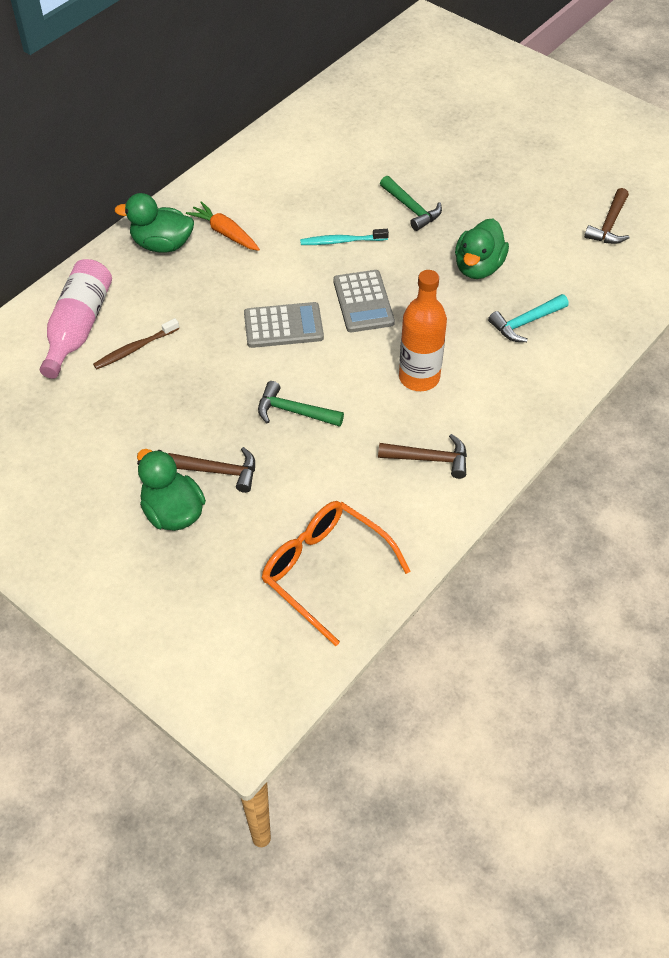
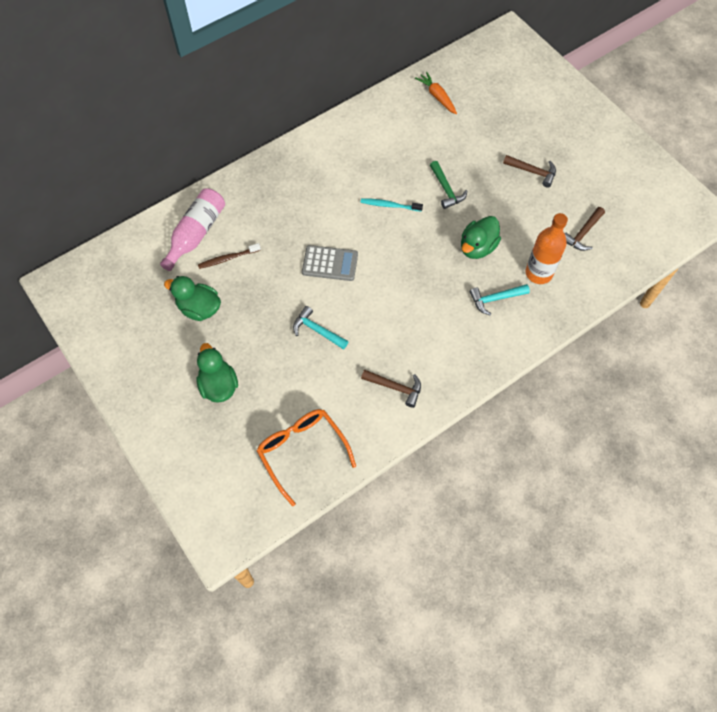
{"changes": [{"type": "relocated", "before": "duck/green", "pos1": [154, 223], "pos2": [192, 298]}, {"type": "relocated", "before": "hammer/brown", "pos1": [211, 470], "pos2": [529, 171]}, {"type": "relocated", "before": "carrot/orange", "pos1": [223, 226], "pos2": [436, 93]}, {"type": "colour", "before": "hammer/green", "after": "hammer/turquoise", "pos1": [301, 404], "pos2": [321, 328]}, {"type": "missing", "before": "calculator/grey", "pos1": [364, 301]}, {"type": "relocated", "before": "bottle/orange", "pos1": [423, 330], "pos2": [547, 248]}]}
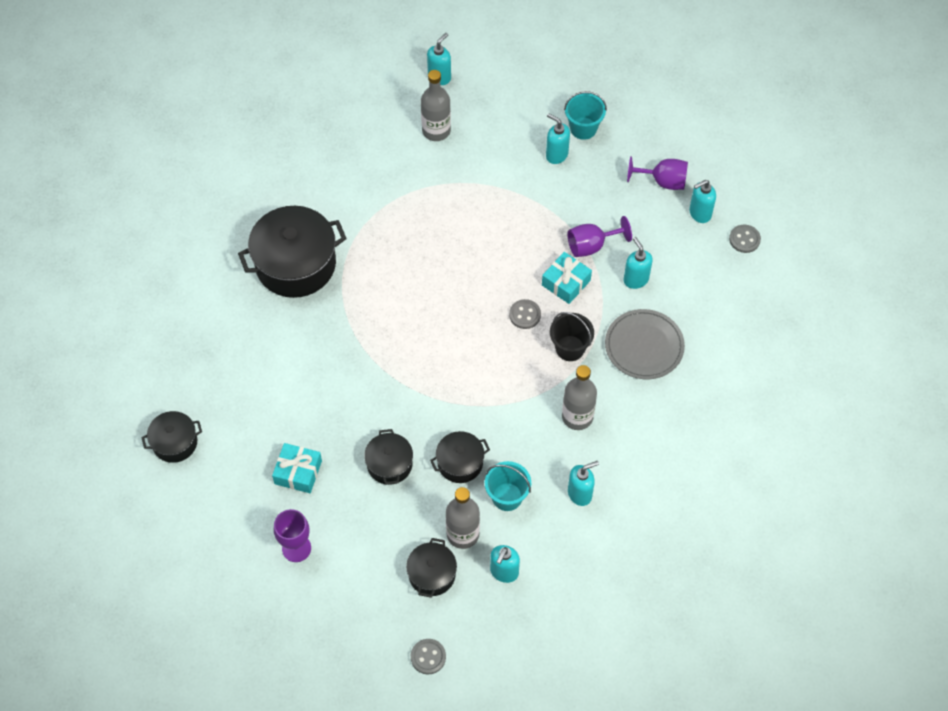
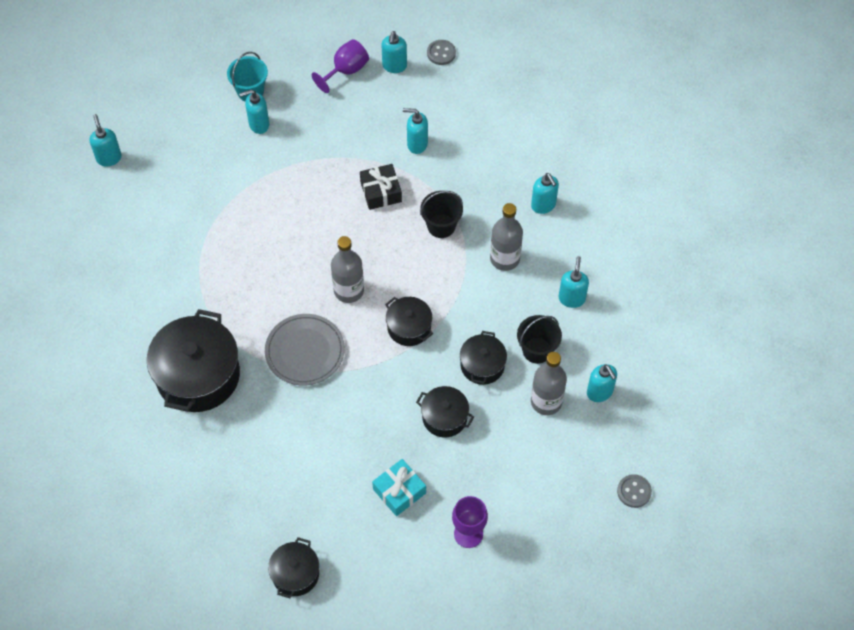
{"changes": [{"type": "relocated", "before": "pot/black", "pos1": [431, 568], "pos2": [409, 321]}, {"type": "relocated", "before": "bottle/grey", "pos1": [436, 105], "pos2": [347, 269]}, {"type": "colour", "before": "bucket/turquoise", "after": "bucket/black", "pos1": [508, 486], "pos2": [539, 339]}, {"type": "missing", "before": "button/grey", "pos1": [525, 314]}, {"type": "colour", "before": "gift/turquoise", "after": "gift/black", "pos1": [567, 278], "pos2": [381, 187]}, {"type": "missing", "before": "goblet/purple", "pos1": [600, 236]}, {"type": "relocated", "before": "plate/grey", "pos1": [645, 344], "pos2": [305, 349]}, {"type": "appeared", "after": "soap dispenser/turquoise", "pos2": [545, 193]}]}
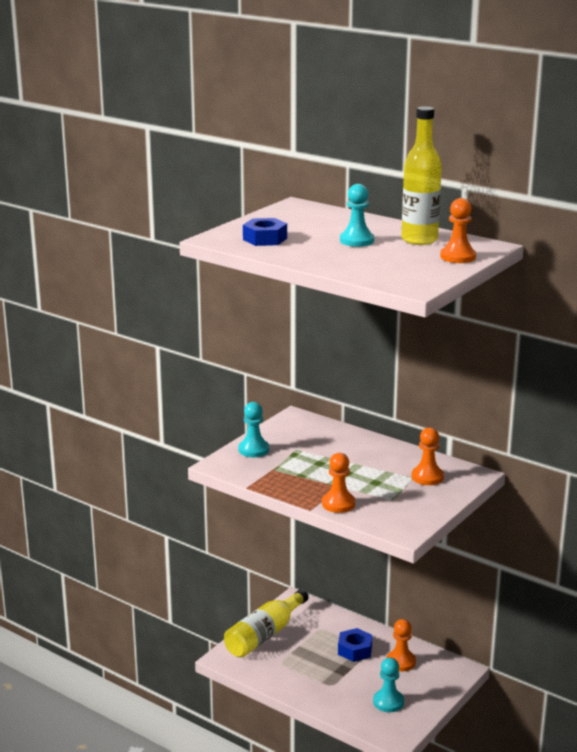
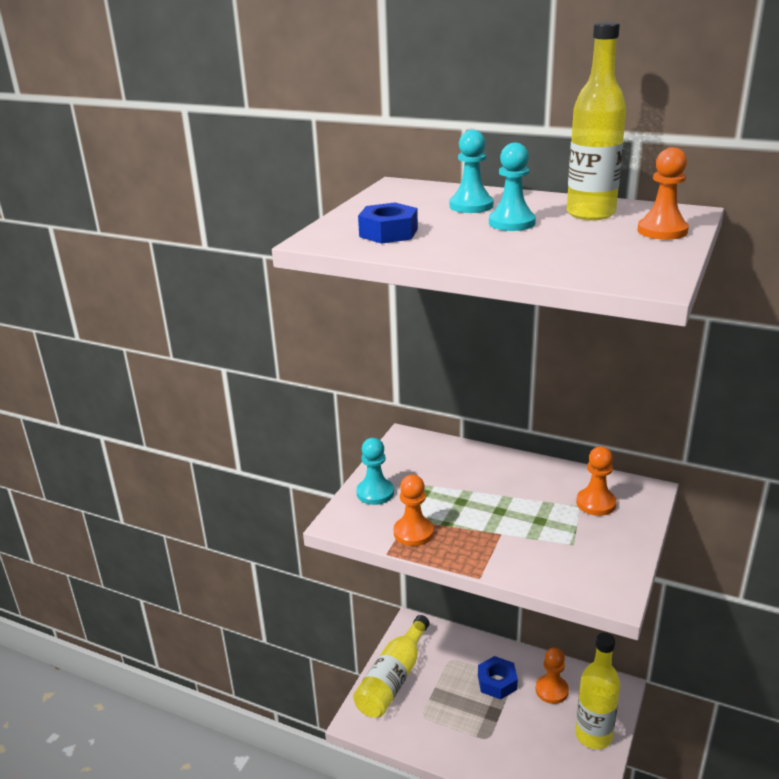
{"changes": [{"type": "relocated", "before": "pawn/orange", "pos1": [338, 483], "pos2": [413, 510]}, {"type": "relocated", "before": "pawn/turquoise", "pos1": [388, 685], "pos2": [471, 171]}, {"type": "appeared", "after": "bottle/yellow", "pos2": [597, 691]}]}
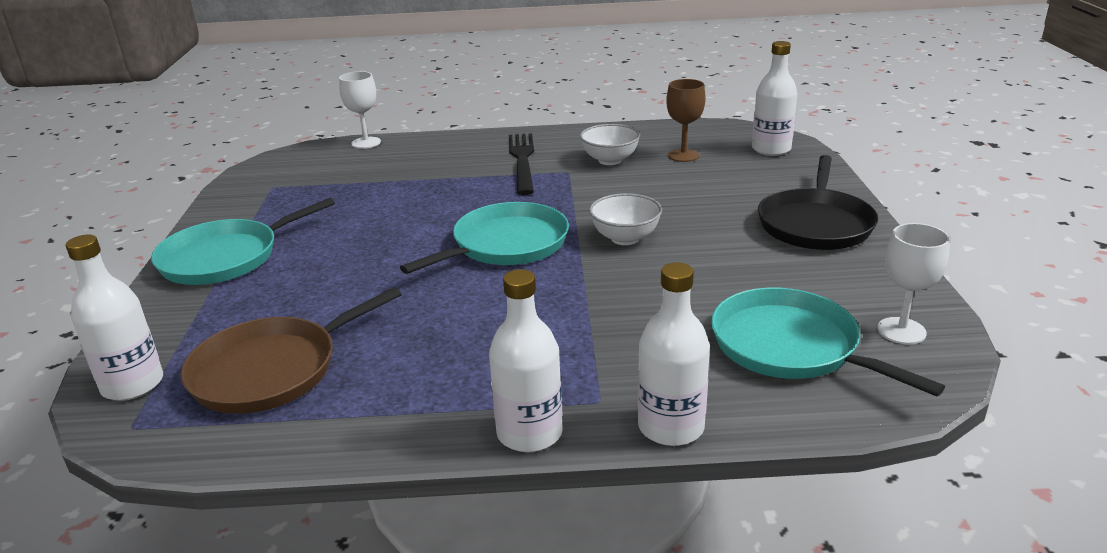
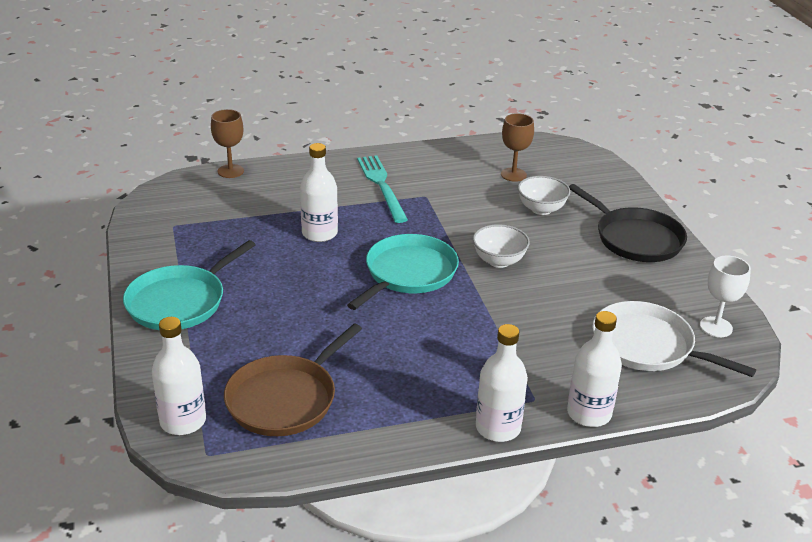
{"changes": [{"type": "colour", "before": "goblet/white", "after": "goblet/brown", "pos1": [360, 110], "pos2": [227, 143]}, {"type": "colour", "before": "fork/black", "after": "fork/turquoise", "pos1": [521, 164], "pos2": [382, 189]}, {"type": "relocated", "before": "bowl/white", "pos1": [610, 144], "pos2": [544, 195]}, {"type": "colour", "before": "pan/turquoise", "after": "pan/white", "pos1": [828, 342], "pos2": [674, 339]}, {"type": "relocated", "before": "bottle/white", "pos1": [774, 98], "pos2": [319, 192]}, {"type": "spun", "before": "pan/black", "pos1": [818, 202], "pos2": [628, 223], "turn": -45}]}
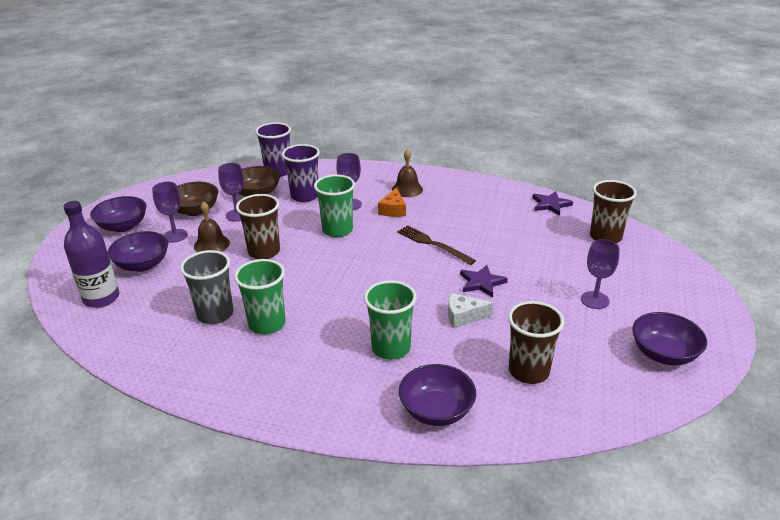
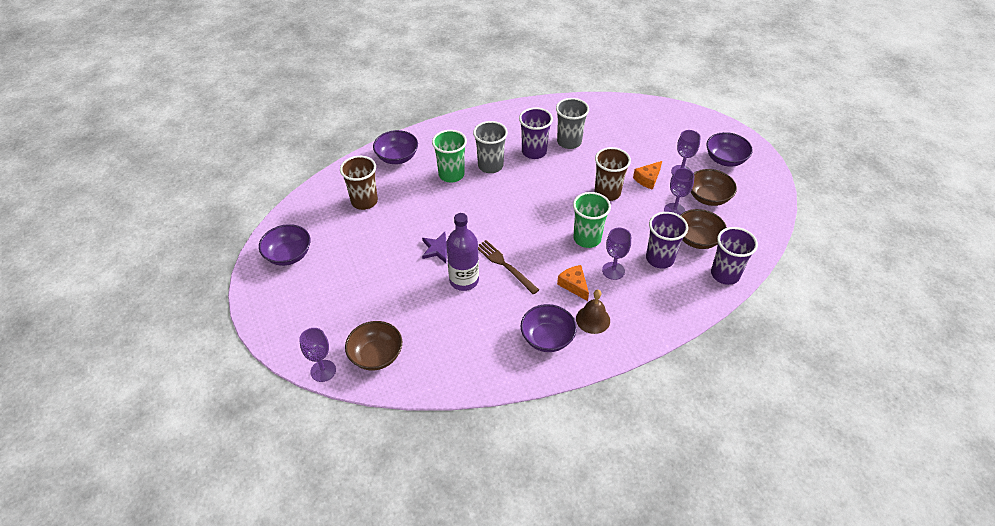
{"changes": [{"type": "relocated", "before": "bottle/purple", "pos1": [91, 254], "pos2": [462, 252]}, {"type": "relocated", "before": "bowl/purple", "pos1": [138, 251], "pos2": [549, 328]}, {"type": "exchanged", "before": "bell/brown", "after": "cheese/orange", "pos1": [212, 226], "pos2": [647, 175]}, {"type": "colour", "before": "cup/green", "after": "cup/purple", "pos1": [259, 296], "pos2": [536, 133]}, {"type": "spun", "before": "fork/brown", "pos1": [436, 245], "pos2": [508, 267], "turn": -135}, {"type": "missing", "before": "cheese/white", "pos1": [471, 310]}, {"type": "missing", "before": "star/purple", "pos1": [553, 203]}, {"type": "relocated", "before": "goblet/purple", "pos1": [600, 274], "pos2": [317, 355]}, {"type": "exchanged", "before": "cup/brown", "after": "bowl/brown", "pos1": [613, 211], "pos2": [373, 345]}, {"type": "appeared", "after": "cup/grey", "pos2": [490, 147]}]}
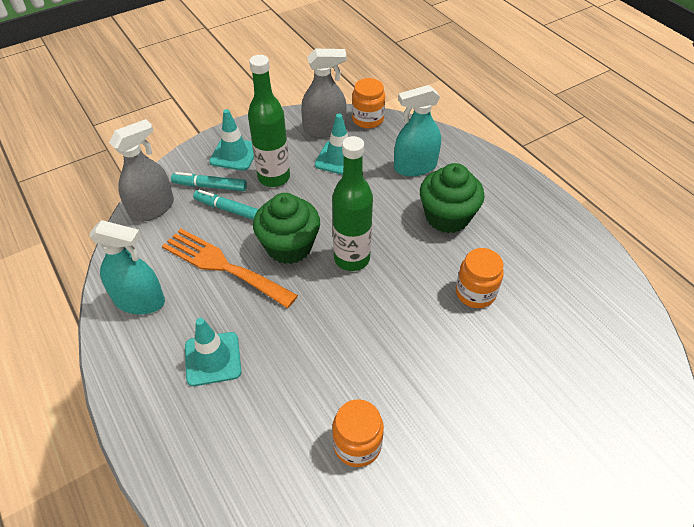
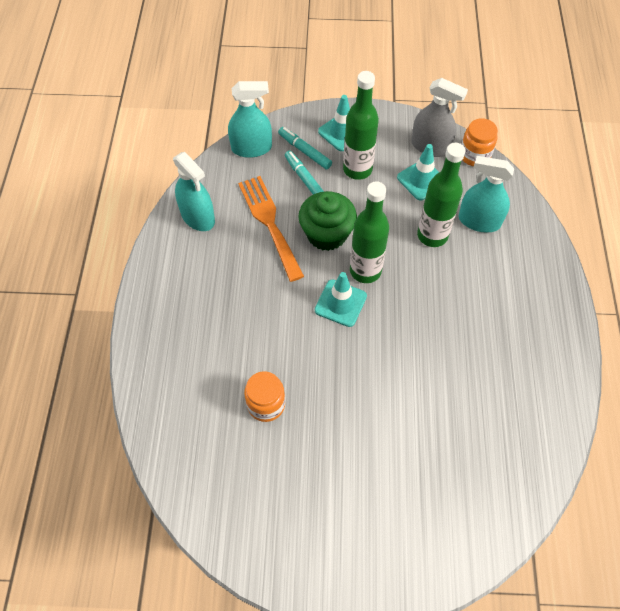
{"changes": [{"type": "colour", "before": "spray bottle/grey", "after": "spray bottle/turquoise", "pos1": [141, 170], "pos2": [250, 119]}, {"type": "relocated", "before": "traffic cone/turquoise", "pos1": [213, 352], "pos2": [341, 299]}, {"type": "missing", "before": "cupcake/green", "pos1": [452, 198]}, {"type": "missing", "before": "jar/orange", "pos1": [480, 278]}, {"type": "appeared", "after": "bottle/green", "pos2": [441, 195]}]}
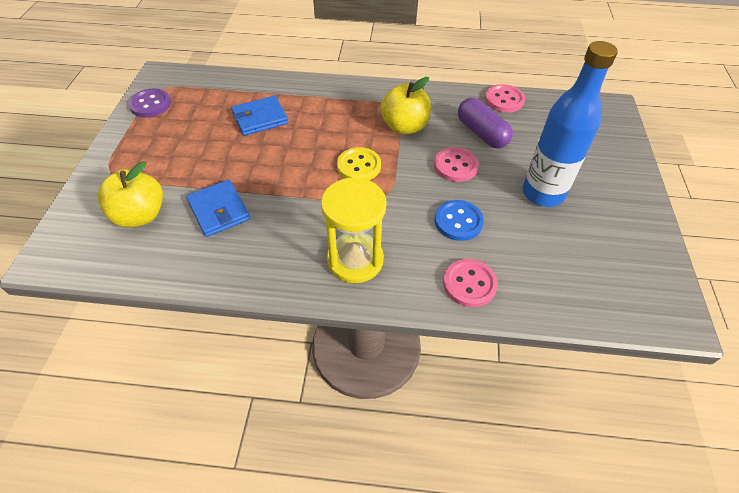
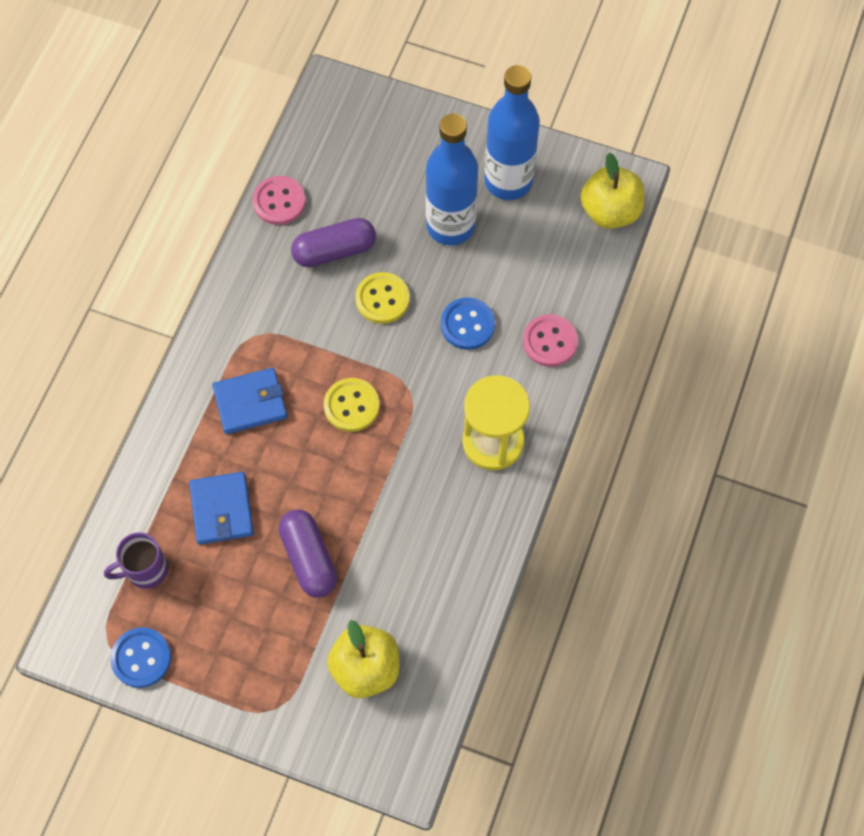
{"changes": [{"type": "colour", "before": "button/purple", "after": "button/blue", "pos1": [149, 102], "pos2": [140, 657]}, {"type": "relocated", "before": "wallet/blue", "pos1": [218, 208], "pos2": [249, 401]}, {"type": "relocated", "before": "apple/yellow", "pos1": [405, 106], "pos2": [612, 190]}, {"type": "colour", "before": "button/pink", "after": "button/yellow", "pos1": [456, 164], "pos2": [382, 298]}, {"type": "appeared", "after": "mug/purple", "pos2": [136, 560]}, {"type": "appeared", "after": "capsule/purple", "pos2": [308, 553]}, {"type": "appeared", "after": "bottle/blue", "pos2": [512, 132]}]}
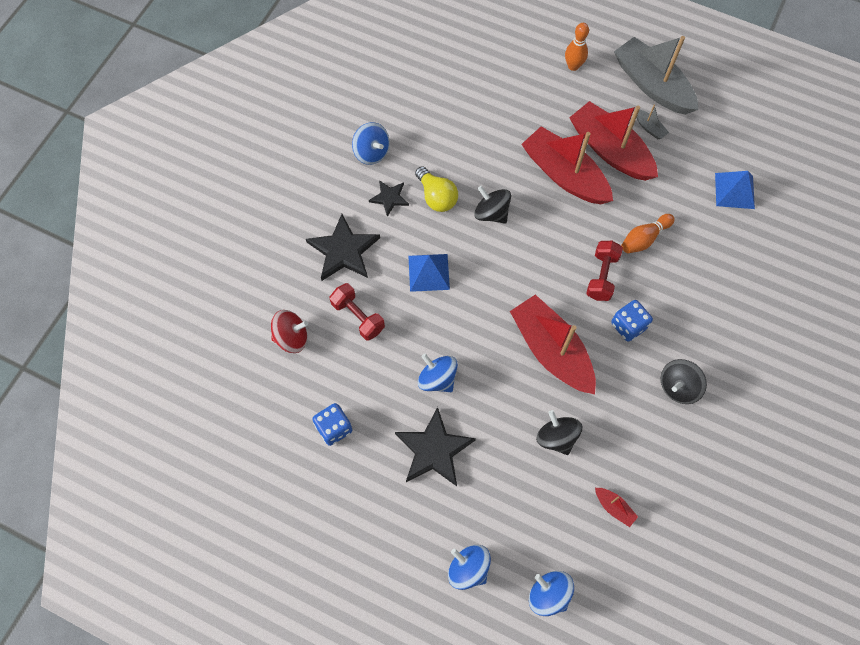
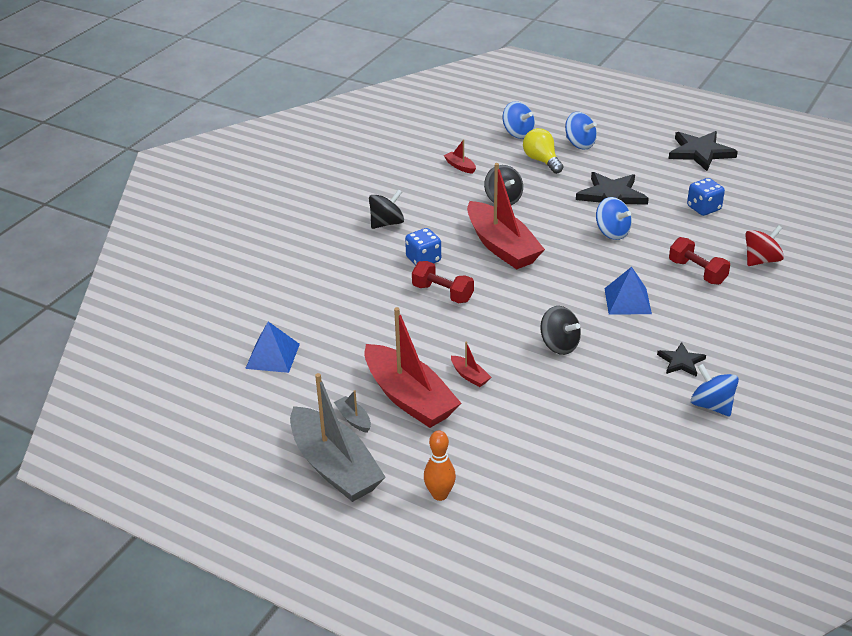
{"changes": [{"type": "spun", "before": "spinning top/red", "pos1": [289, 331], "pos2": [764, 245], "turn": 150}, {"type": "relocated", "before": "star/black", "pos1": [343, 247], "pos2": [703, 151]}, {"type": "relocated", "before": "light bulb/yellow", "pos1": [436, 189], "pos2": [543, 151]}, {"type": "size", "before": "boat/red", "pos1": [567, 165], "pos2": [471, 364], "scale": 0.4}, {"type": "spun", "before": "dumbbell/red", "pos1": [604, 271], "pos2": [443, 282], "turn": -75}, {"type": "missing", "before": "bowling pin/orange", "pos1": [648, 233]}]}
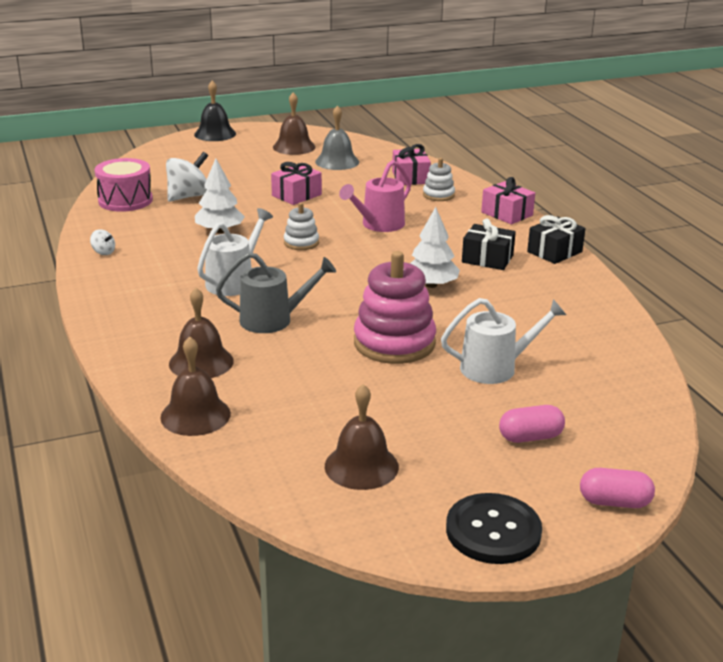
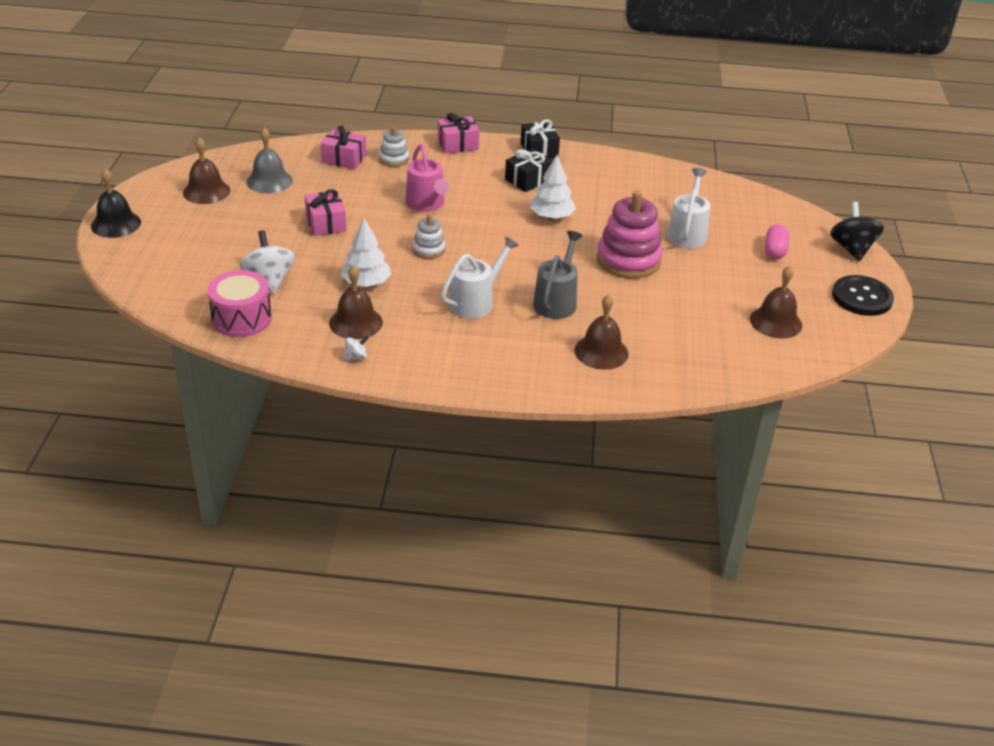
{"changes": [{"type": "relocated", "before": "bell/brown", "pos1": [195, 386], "pos2": [356, 302]}, {"type": "spun", "before": "watering can/white", "pos1": [235, 252], "pos2": [480, 277], "turn": 75}, {"type": "exchanged", "before": "capsule/pink", "after": "spinning top/black", "pos1": [617, 488], "pos2": [857, 231]}]}
